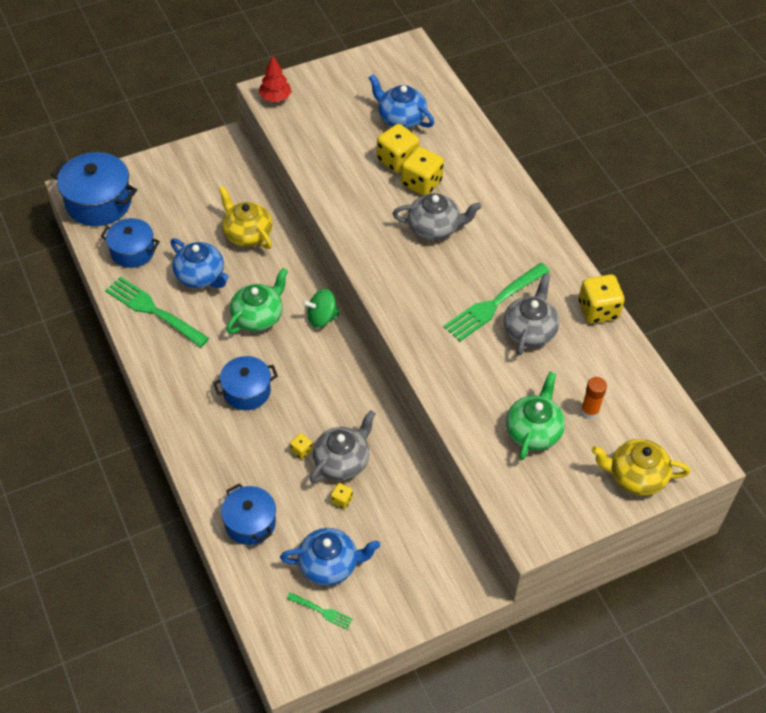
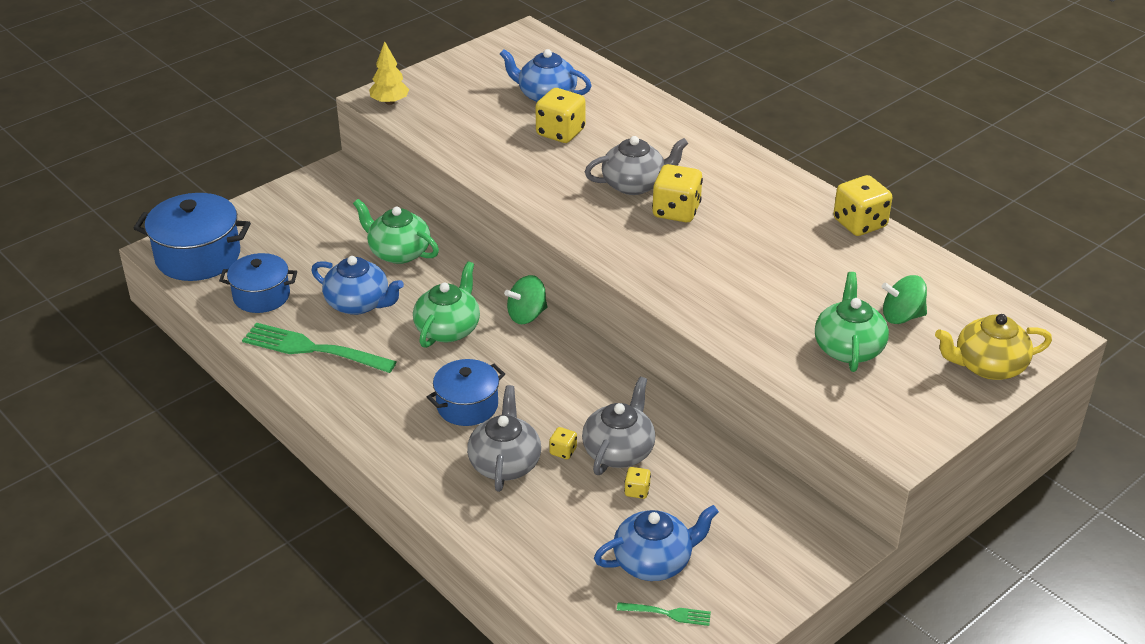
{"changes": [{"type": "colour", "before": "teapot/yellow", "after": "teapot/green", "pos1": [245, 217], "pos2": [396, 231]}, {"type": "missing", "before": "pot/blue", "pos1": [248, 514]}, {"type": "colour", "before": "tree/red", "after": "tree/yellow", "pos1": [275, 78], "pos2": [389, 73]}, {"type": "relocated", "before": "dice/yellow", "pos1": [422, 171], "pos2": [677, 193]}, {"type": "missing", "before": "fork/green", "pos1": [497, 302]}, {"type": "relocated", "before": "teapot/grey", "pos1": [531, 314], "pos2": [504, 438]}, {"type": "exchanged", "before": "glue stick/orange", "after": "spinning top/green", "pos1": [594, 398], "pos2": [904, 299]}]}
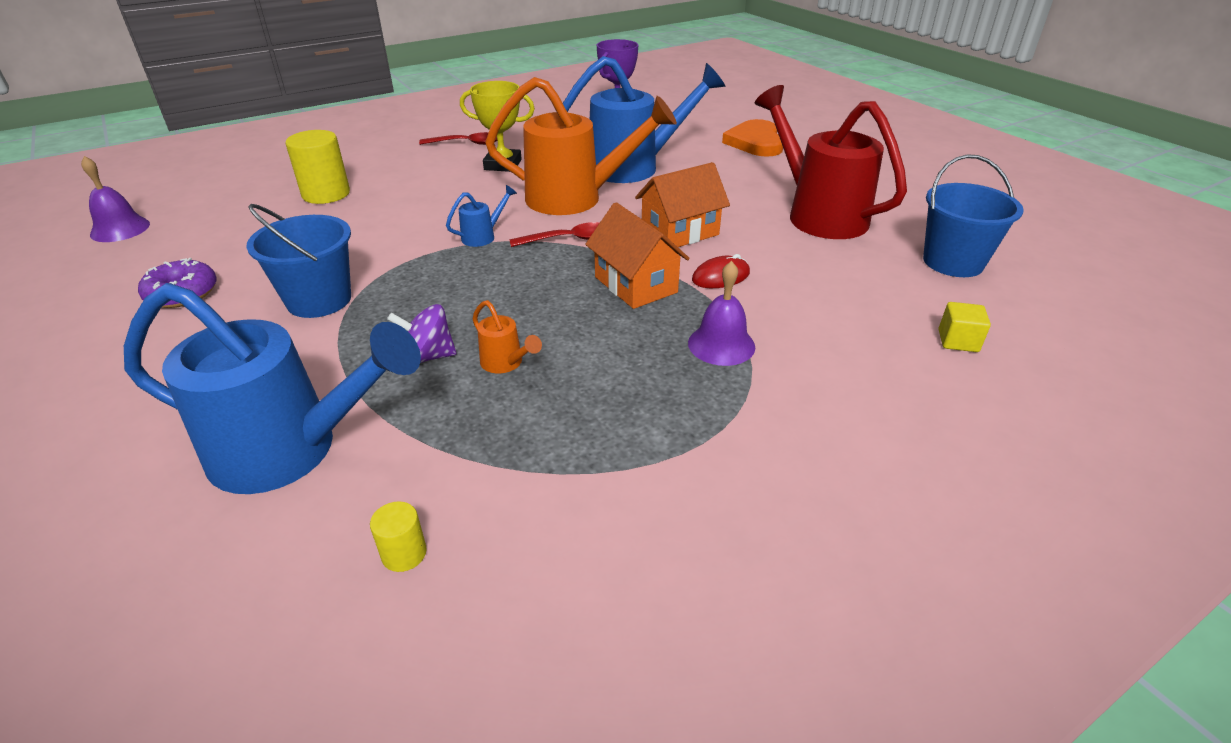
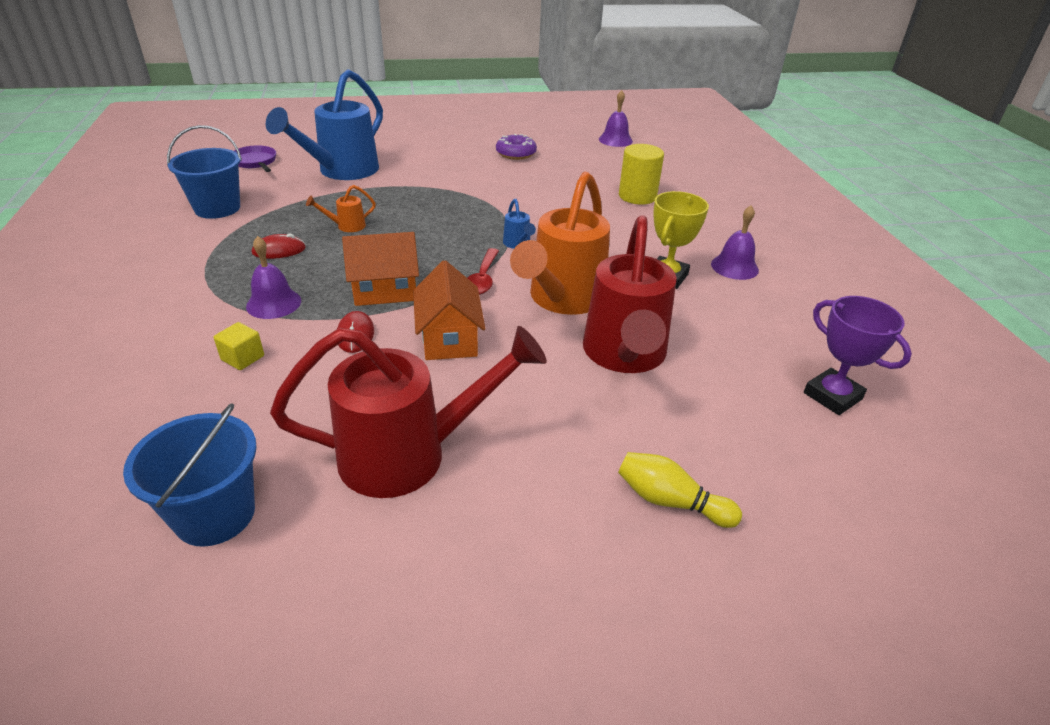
{"changes": [{"type": "relocated", "before": "bucket/blue", "pos1": [298, 261], "pos2": [204, 172]}, {"type": "missing", "before": "cylinder/yellow", "pos1": [398, 536]}, {"type": "missing", "before": "spinning top/purple", "pos1": [422, 333]}, {"type": "exchanged", "before": "spoon/red", "after": "bell/purple", "pos1": [458, 138], "pos2": [735, 242]}, {"type": "colour", "before": "watering can/blue", "after": "watering can/red", "pos1": [644, 119], "pos2": [630, 294]}, {"type": "exchanged", "before": "heart/orange", "after": "bowling pin/yellow", "pos1": [752, 138], "pos2": [680, 490]}, {"type": "relocated", "before": "cube/yellow", "pos1": [965, 327], "pos2": [239, 346]}, {"type": "appeared", "after": "pan/purple", "pos2": [255, 158]}, {"type": "appeared", "after": "mouse/red", "pos2": [279, 246]}]}
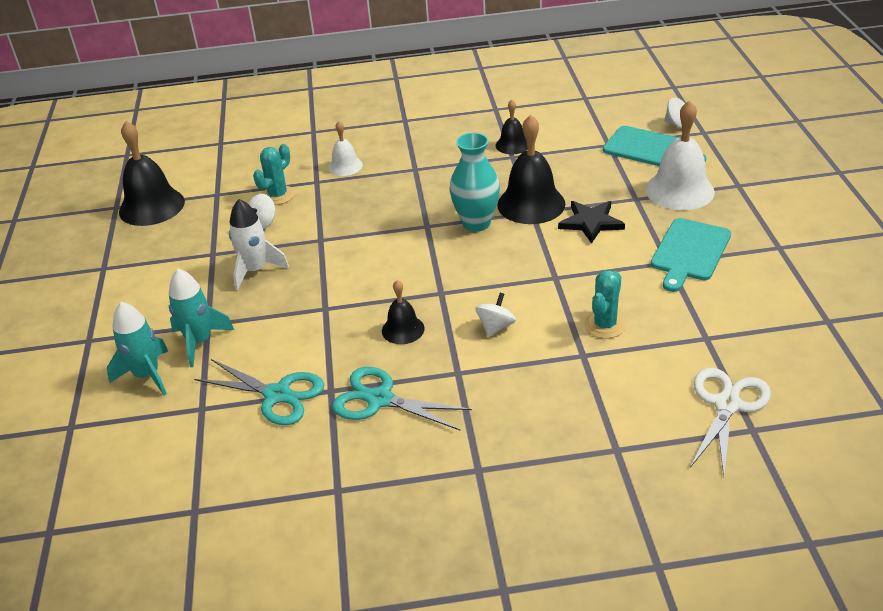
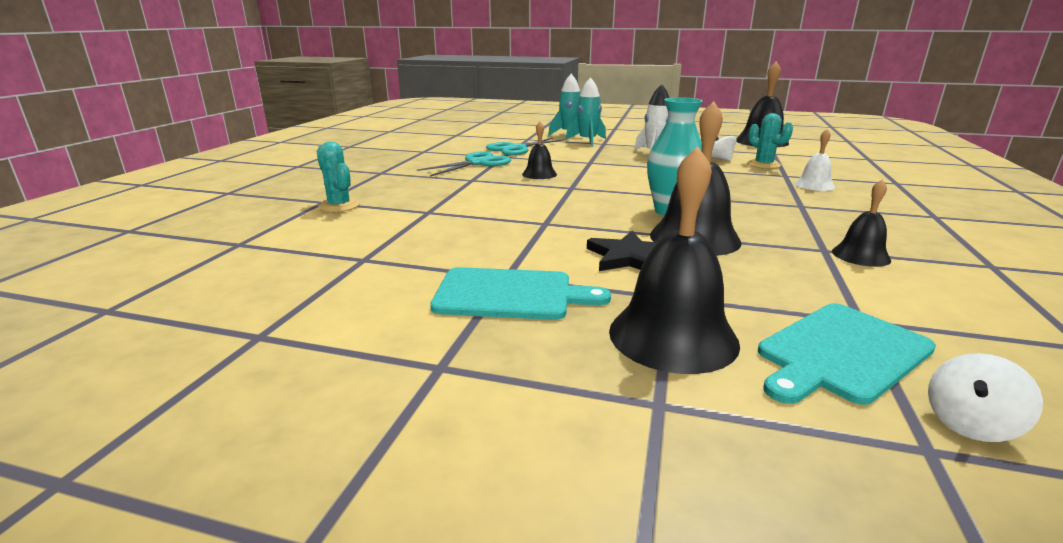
{"changes": [{"type": "missing", "before": "spinning top/white", "pos1": [495, 315]}, {"type": "relocated", "before": "cactus/turquoise", "pos1": [605, 305], "pos2": [338, 177]}, {"type": "colour", "before": "bell/white", "after": "bell/black", "pos1": [680, 155], "pos2": [674, 260]}, {"type": "spun", "before": "cutting board/turquoise", "pos1": [691, 255], "pos2": [520, 293], "turn": 135}, {"type": "missing", "before": "scissors/white", "pos1": [730, 422]}]}
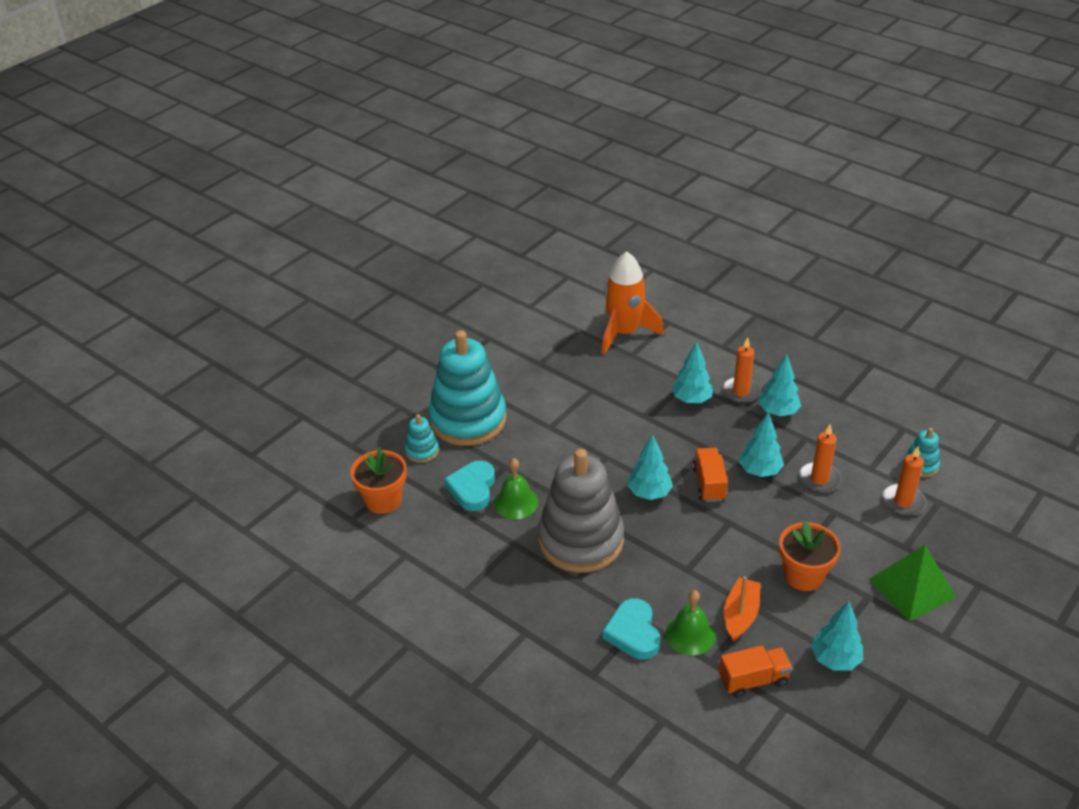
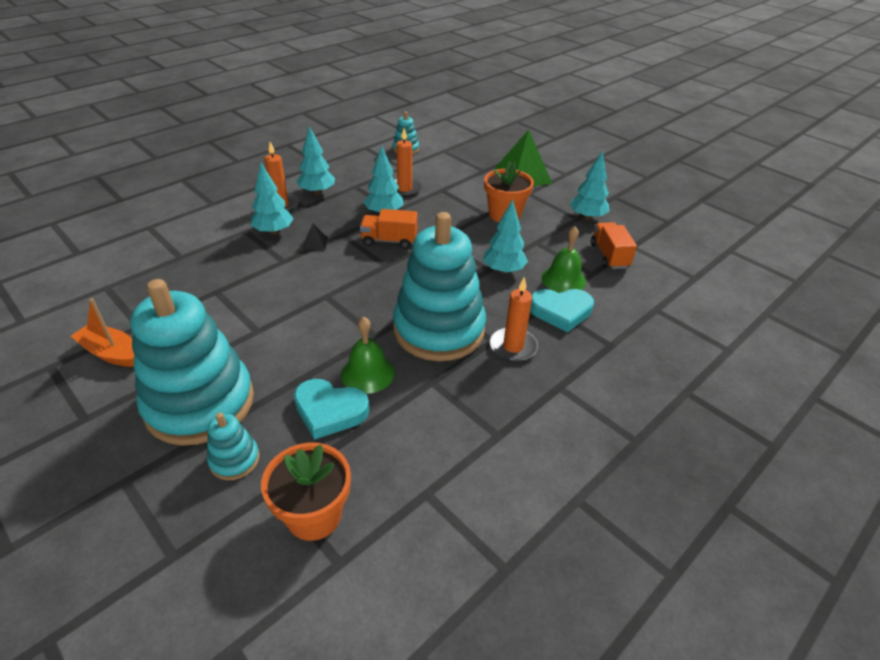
{"changes": [{"type": "colour", "before": "stacking toy/grey", "after": "stacking toy/turquoise", "pos1": [581, 511], "pos2": [439, 286]}, {"type": "missing", "before": "rocket/orange", "pos1": [633, 303]}, {"type": "relocated", "before": "tree/turquoise", "pos1": [650, 467], "pos2": [505, 236]}, {"type": "relocated", "before": "boat/orange", "pos1": [742, 608], "pos2": [102, 332]}, {"type": "relocated", "before": "candle/orange", "pos1": [904, 481], "pos2": [514, 319]}, {"type": "appeared", "after": "pyramid/black", "pos2": [315, 236]}]}
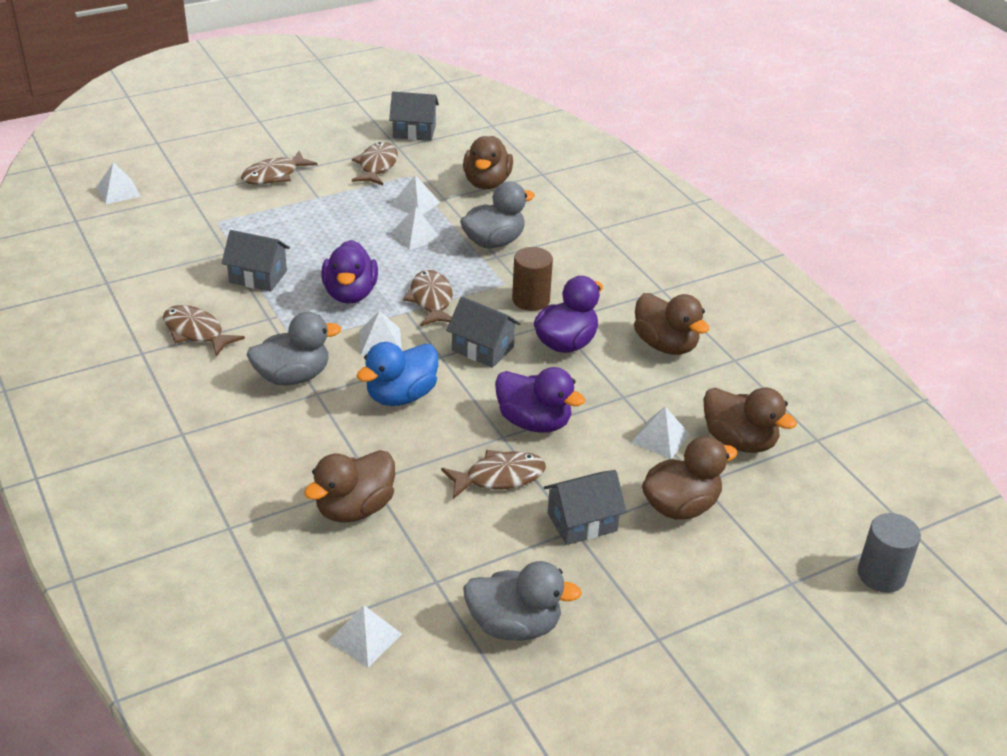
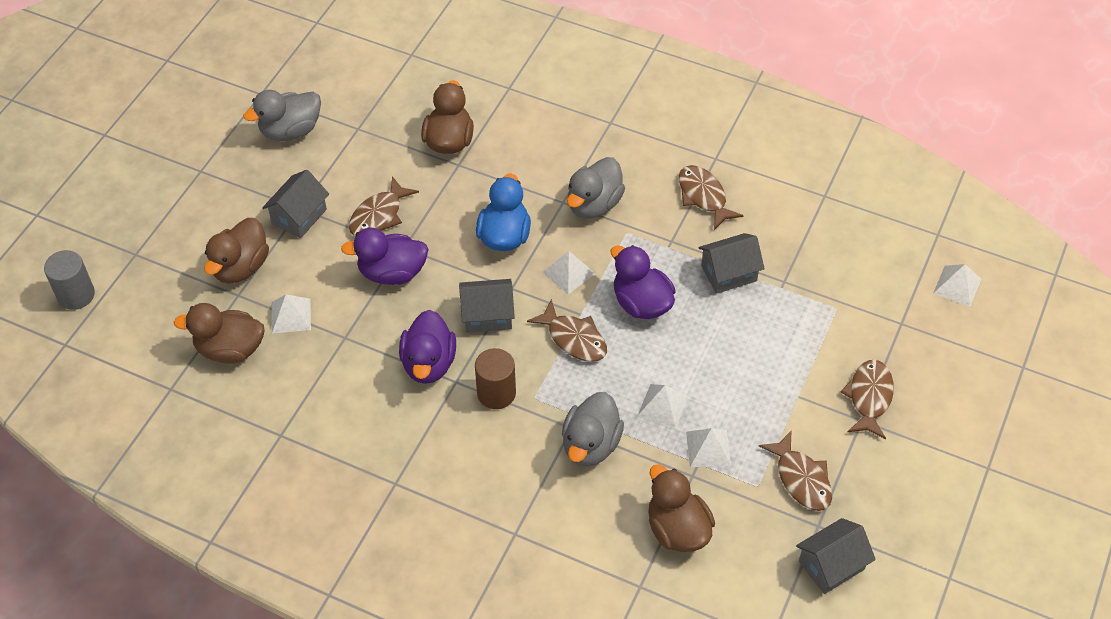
{"changes": [{"type": "spun", "before": "fish/brown", "pos1": [204, 331], "pos2": [711, 197], "turn": -120}, {"type": "missing", "before": "pyramid/white", "pos1": [365, 636]}, {"type": "missing", "before": "duck/brown", "pos1": [671, 324]}]}
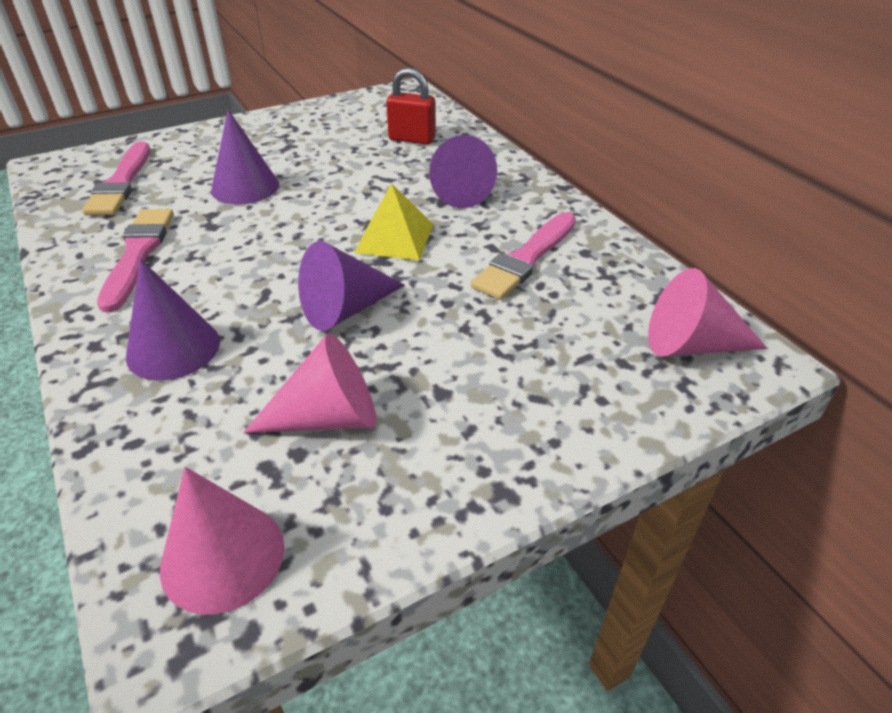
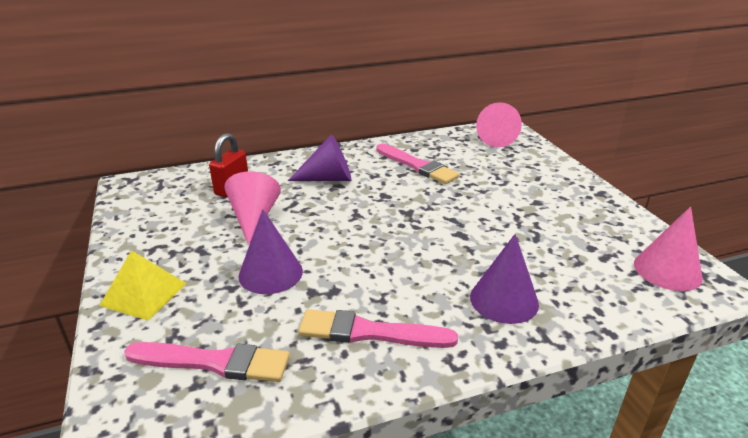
{"changes": [{"type": "relocated", "before": "cone/pink", "pos1": [309, 383], "pos2": [252, 208]}, {"type": "missing", "before": "cone/purple", "pos1": [351, 286]}, {"type": "relocated", "before": "pyramid/yellow", "pos1": [394, 221], "pos2": [143, 285]}]}
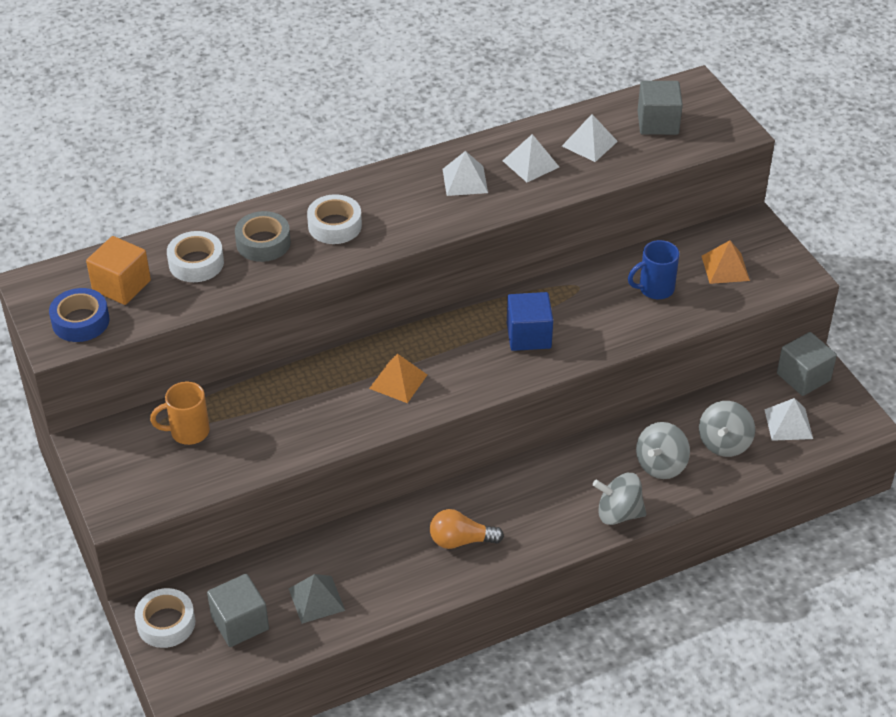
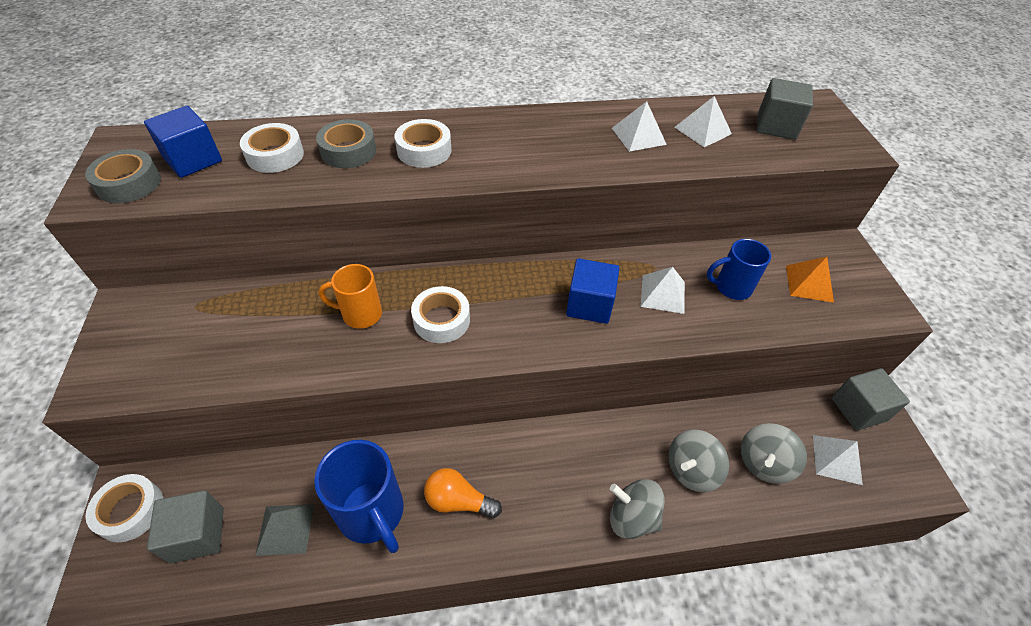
{"changes": [{"type": "colour", "before": "tape/blue", "after": "tape/grey", "pos1": [79, 315], "pos2": [123, 176]}, {"type": "colour", "before": "cube/orange", "after": "cube/blue", "pos1": [118, 270], "pos2": [183, 142]}, {"type": "relocated", "before": "mug/orange", "pos1": [180, 413], "pos2": [350, 296]}, {"type": "exchanged", "before": "pyramid/orange", "after": "tape/white", "pos1": [398, 378], "pos2": [440, 314]}, {"type": "relocated", "before": "pyramid/white", "pos1": [465, 173], "pos2": [662, 290]}, {"type": "appeared", "after": "mug/blue", "pos2": [359, 496]}]}
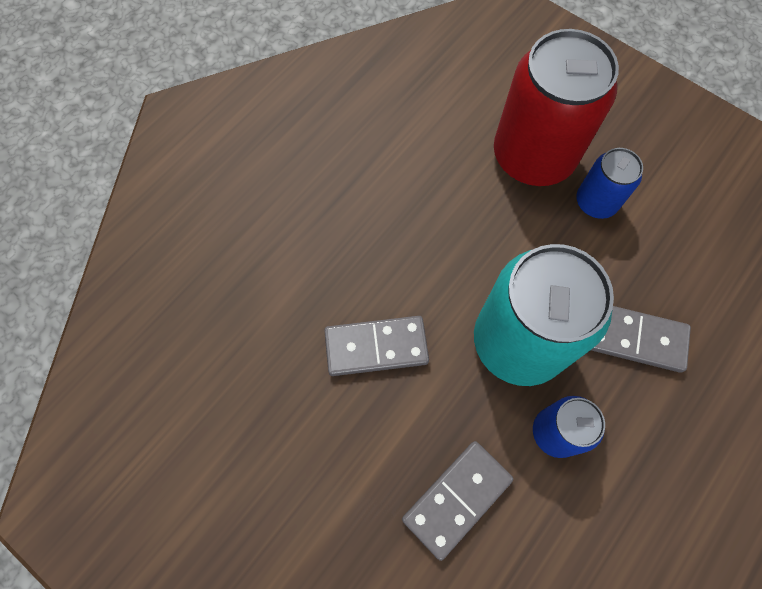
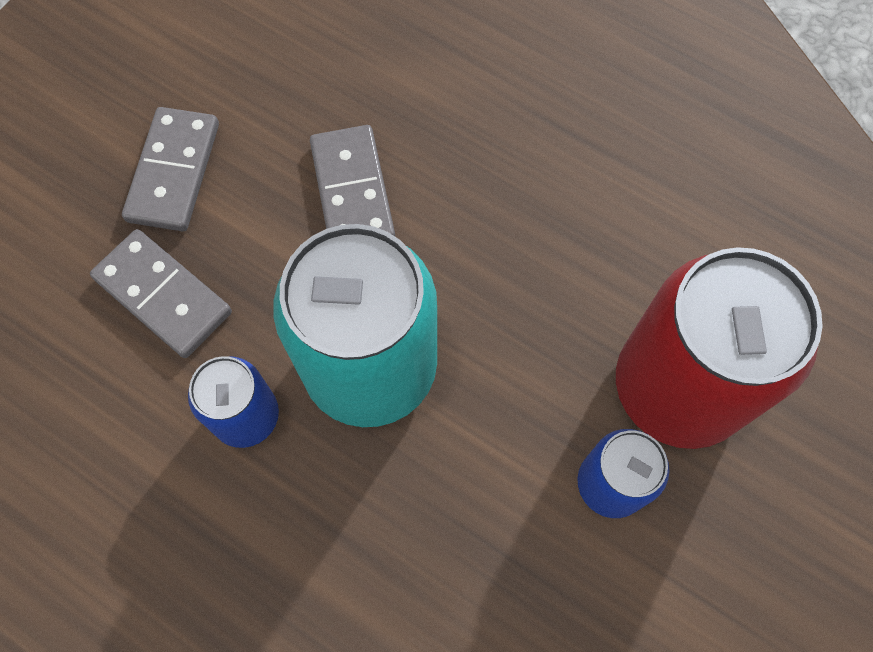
{"changes": [{"type": "relocated", "before": "domino/grey", "pos1": [641, 339], "pos2": [170, 169]}]}
